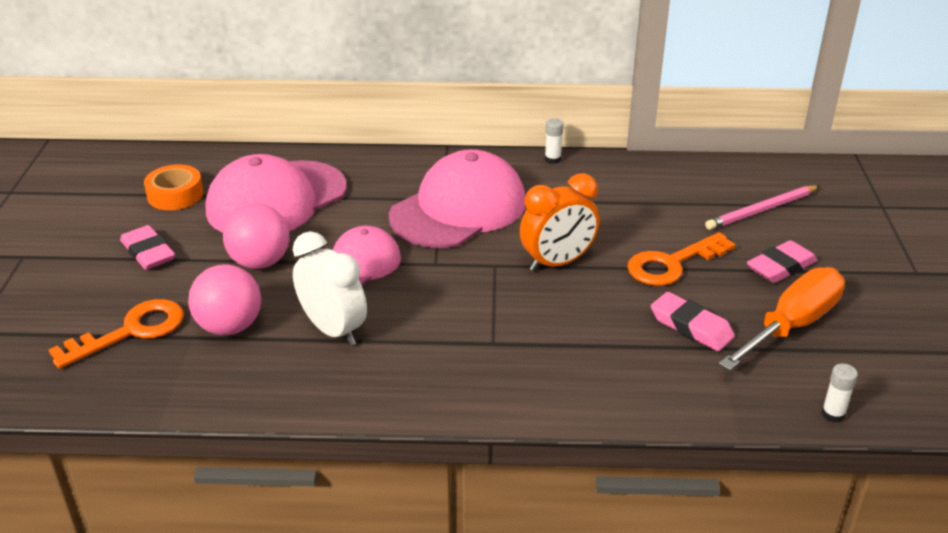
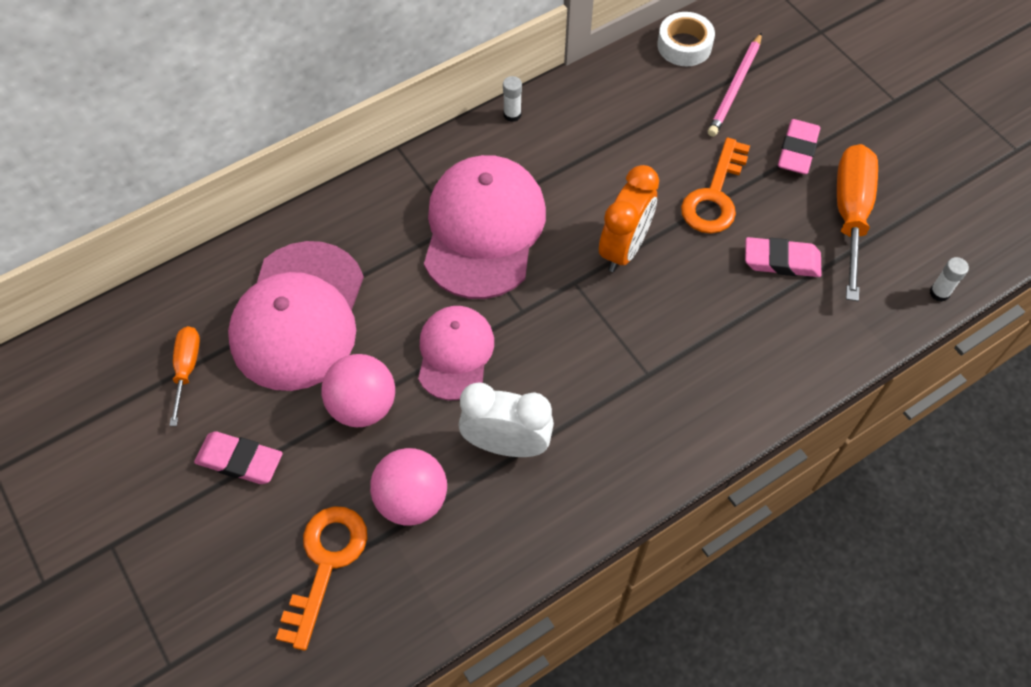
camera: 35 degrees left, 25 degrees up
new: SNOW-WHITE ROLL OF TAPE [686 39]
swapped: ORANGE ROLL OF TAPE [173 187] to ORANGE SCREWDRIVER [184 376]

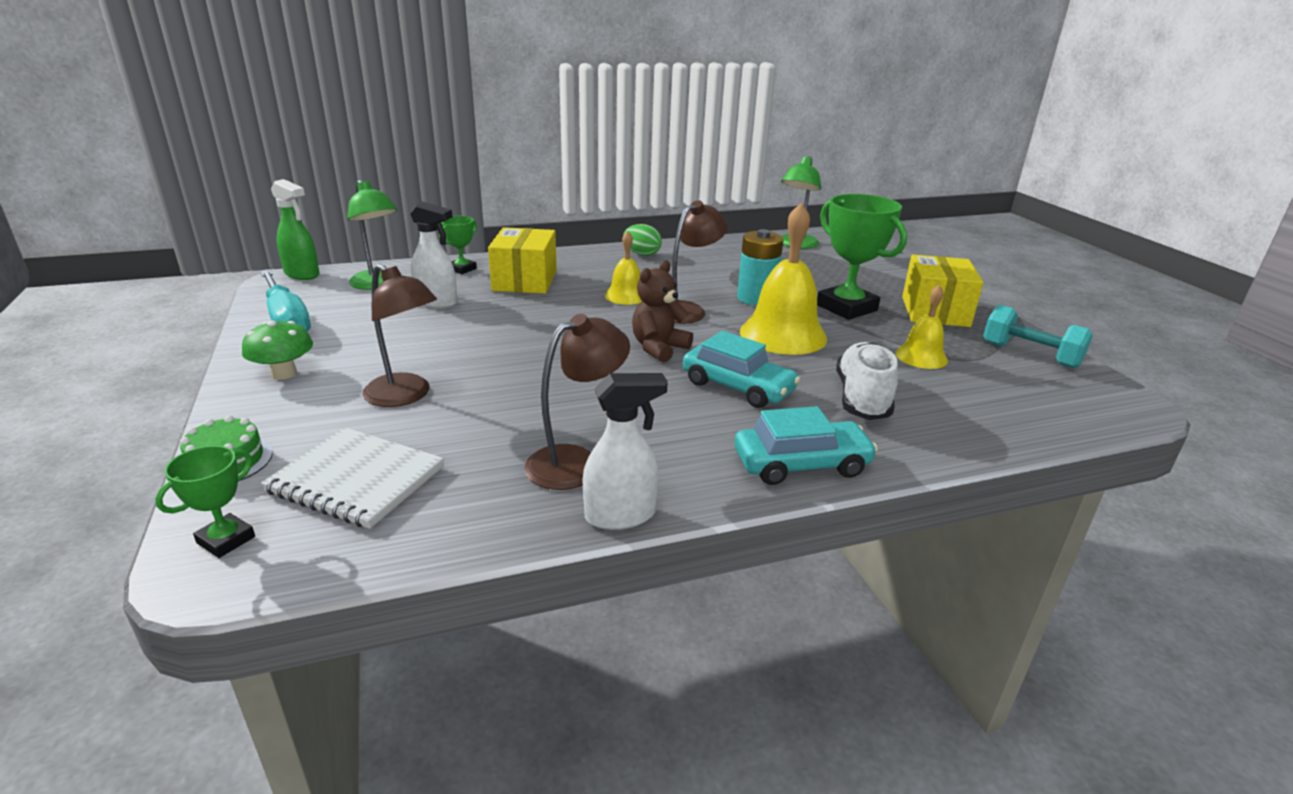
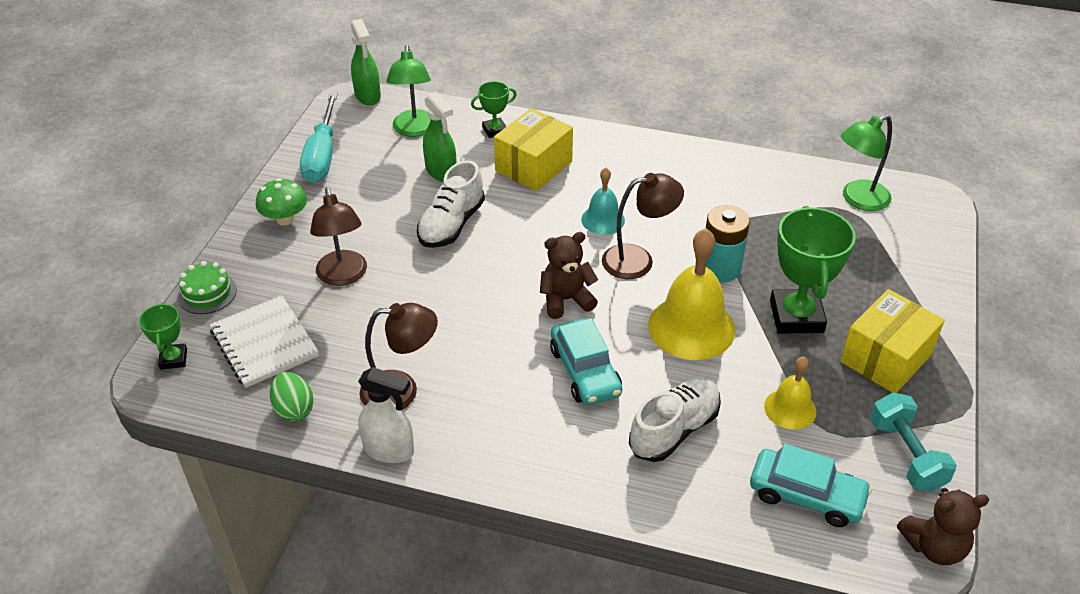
camera: 35 degrees right, 15 degrees up
new: SNOW-WHITE SHOE [451 204]; RUSSET TEDDY BEAR [943 526]
shifted: EMERALD EGG SHAPE [642 240] to [292 397]; TEAL AUTOMOBILE [806 445] to [811 485]
repainted: SNOW-WHITE SPRAY BOTTLE [433 255] to EMERALD SPRAY BOTTLE [439 137]; GOLDEN HAND BELL [623 268] to TEAL HAND BELL [603 201]
rotated: EMERALD PRIZE CUP [205 502] = [163 336] 75 degrees counterclockwise

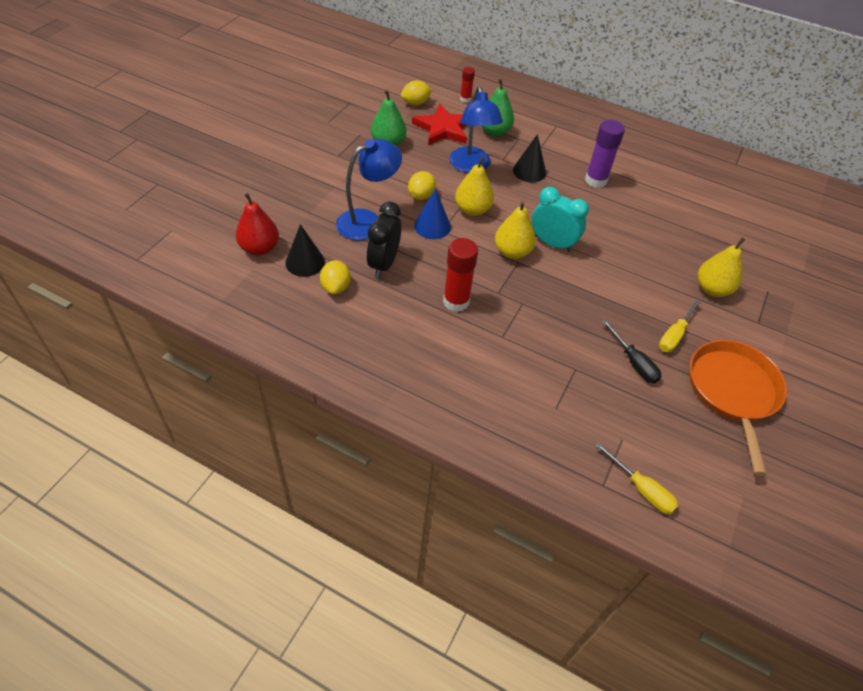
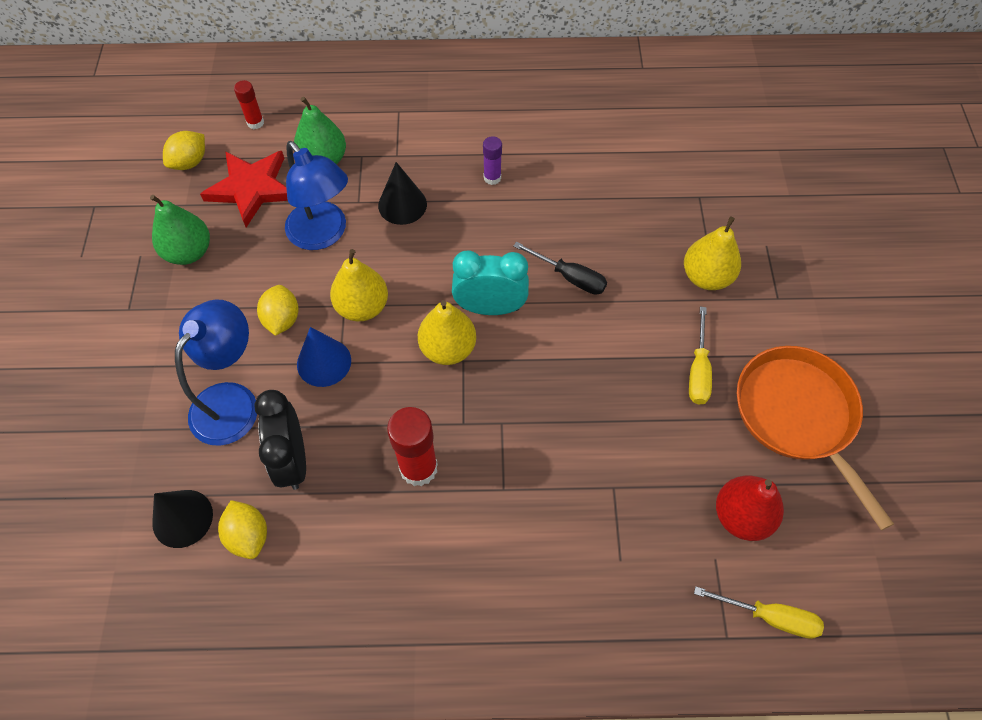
camera: 25 degrees left, 10 degrees up
shifted: CRIMSON PEAR [257 224] to [750 508]; JET-BLACK SCREWDRIVER [631 351] to [560 268]
scaled: ROYAL PURPLE STICK OF GLUE [605 154] = [492 160] x0.56

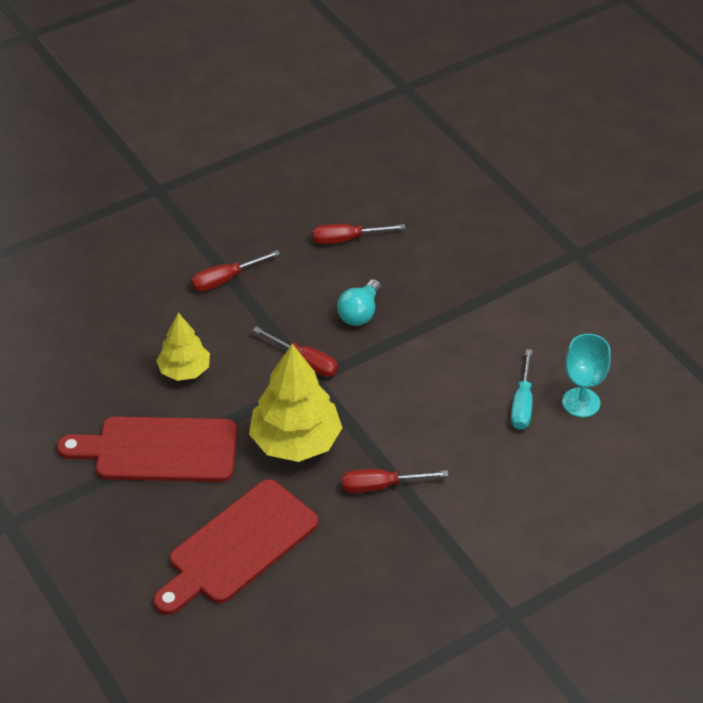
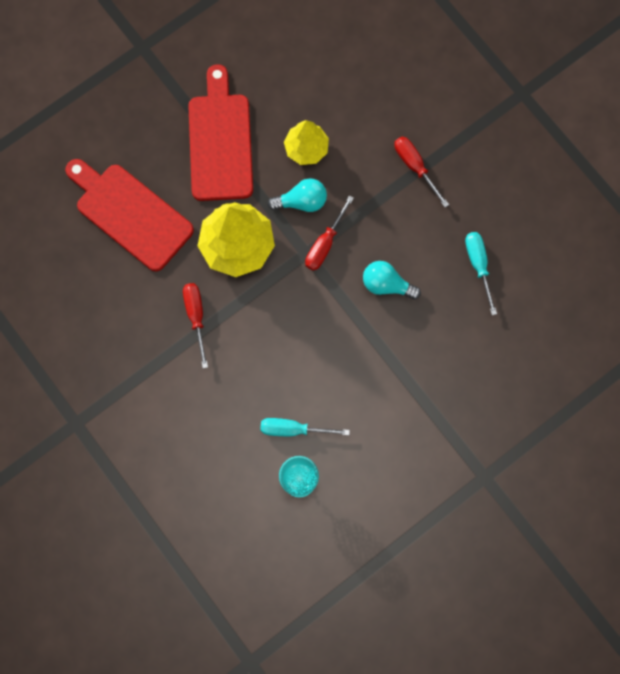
camera: 85 degrees right, 30 degrees up
new: TEAL BULB [297 195]
repainted: CRIMSON SCREWDRIVER [359 234] to TEAL SCREWDRIVER [481 273]

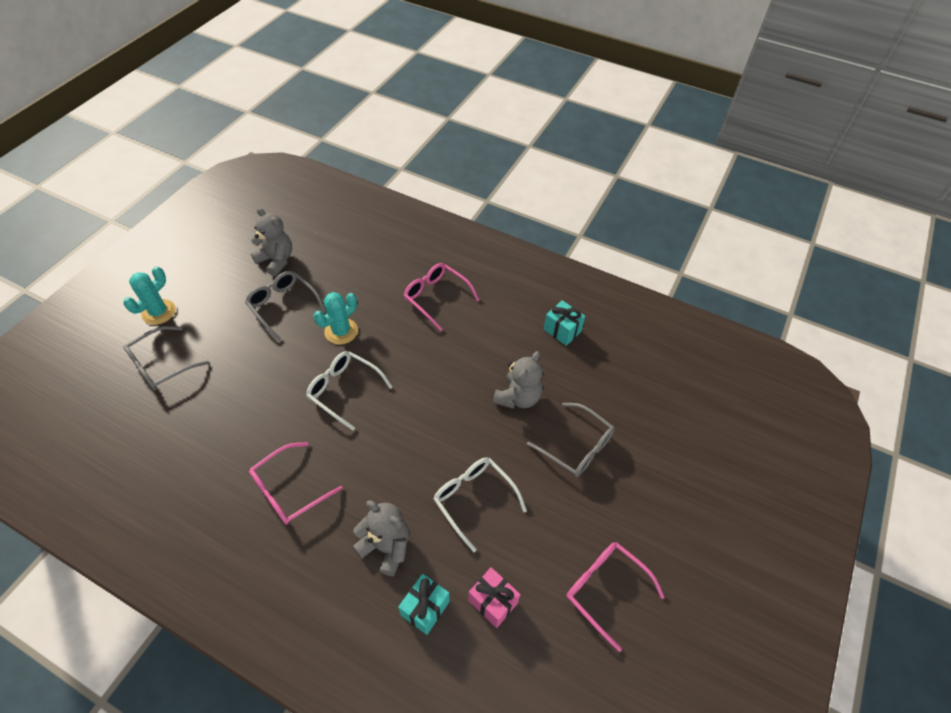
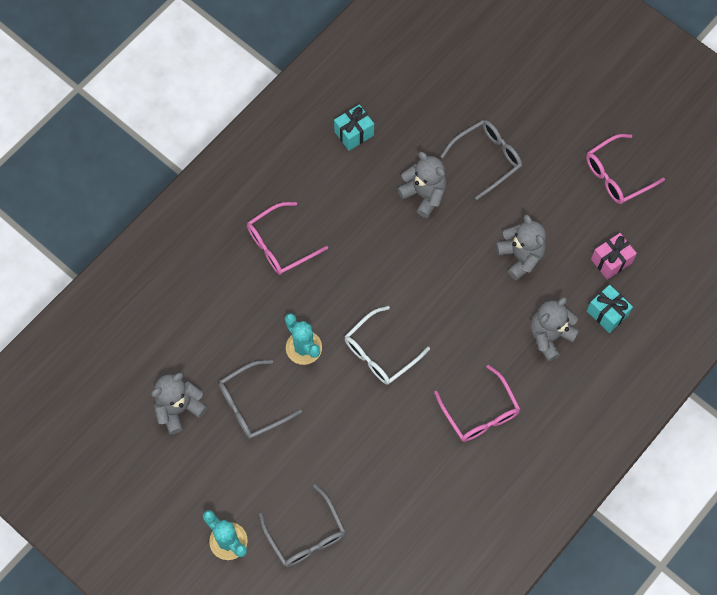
camera: 75 degrees left, 15 degrees up
swapped: SNOW-WHITE GLASSES [480 504] to GREY TEDDY BEAR [521 247]

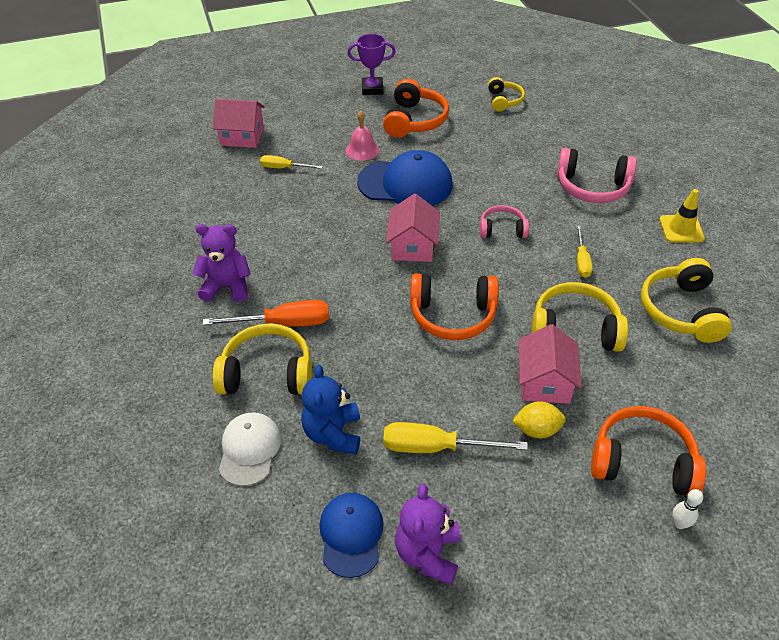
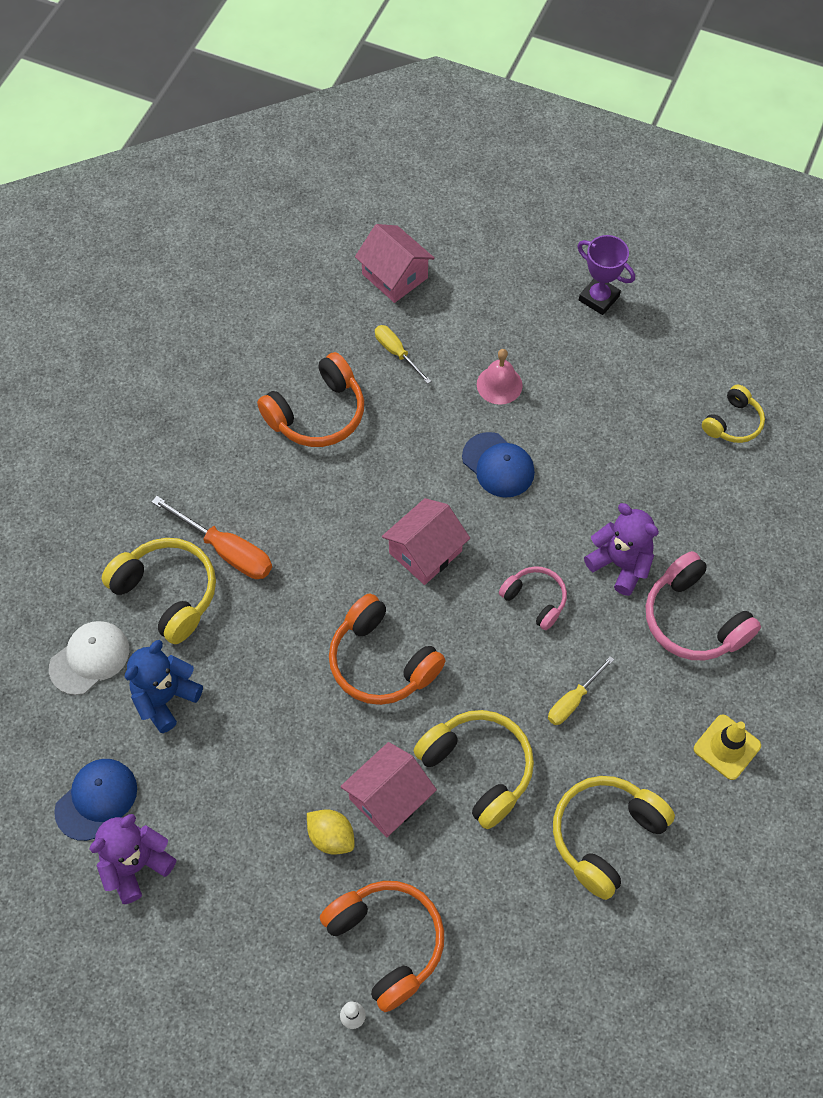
camera: 40 degrees right, 15 degrees up
gone: GOLDEN SCREWDRIVER [455 437]
shifted: ROYAL PURPLE TEDDY BEAR [221 263] to [621 549]; ORANGE OVER-EAR HEADPHONES [416 108] to [310 399]
scaled: COBALT PEAKED CAP [405 178] = [498 465] x0.62

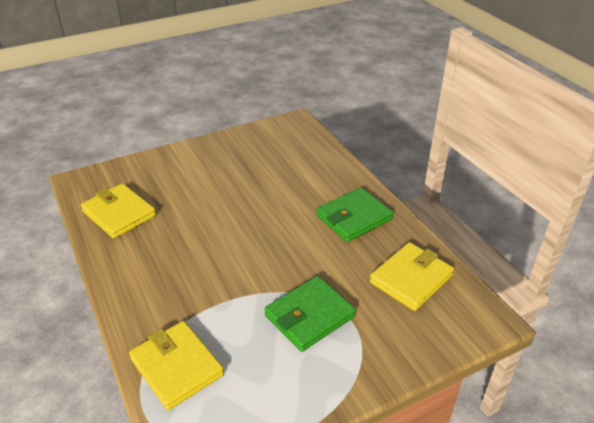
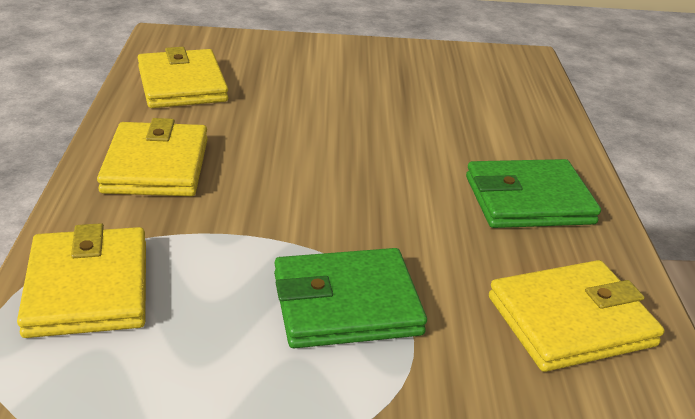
camera: 25 degrees right, 5 degrees down
new: GOLDEN WALLET [152 157]

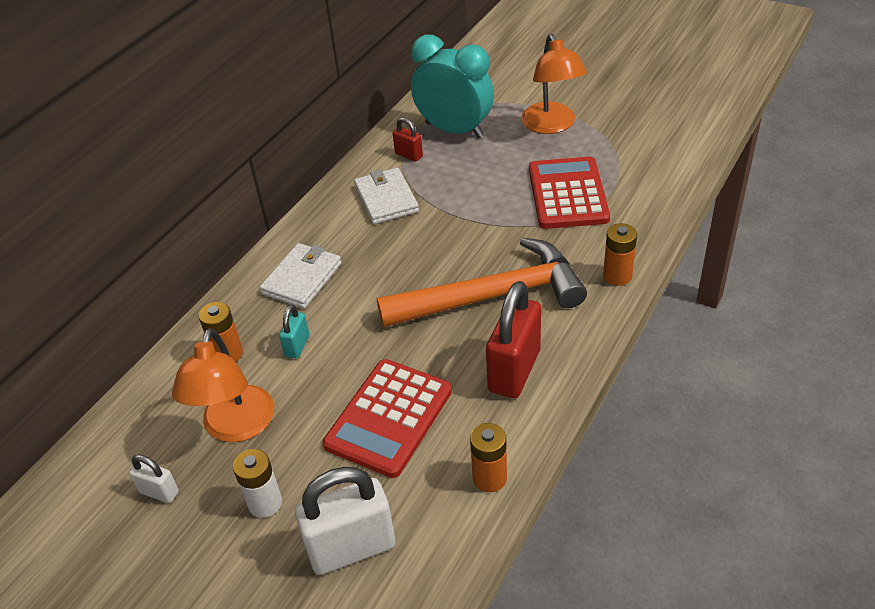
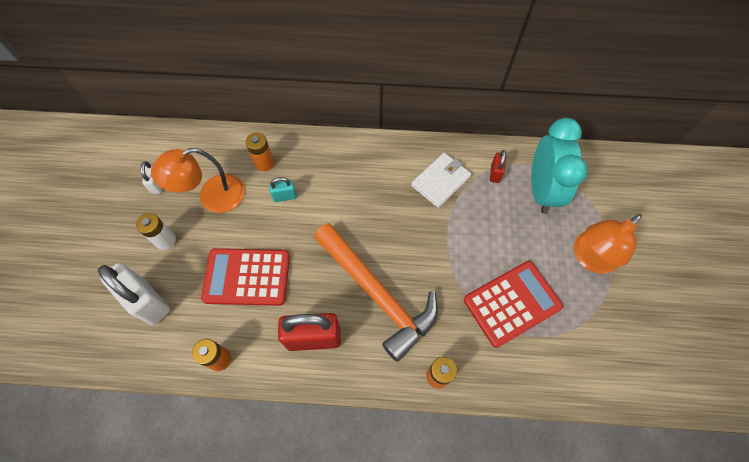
camera: 60 degrees right, 20 degrees up
gone: SNOW-WHITE WALLET [301 276]

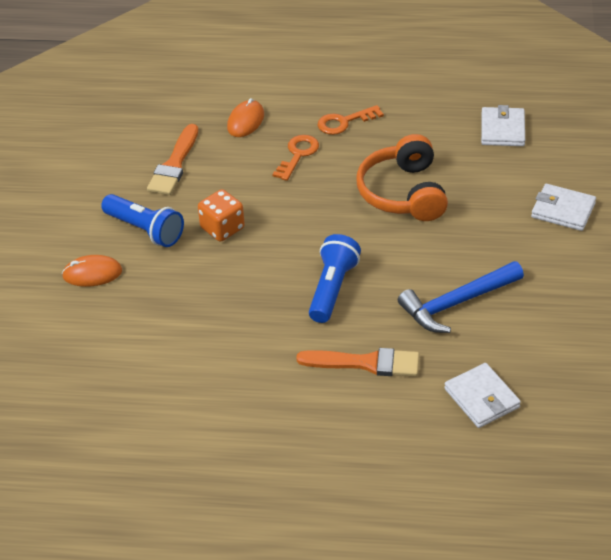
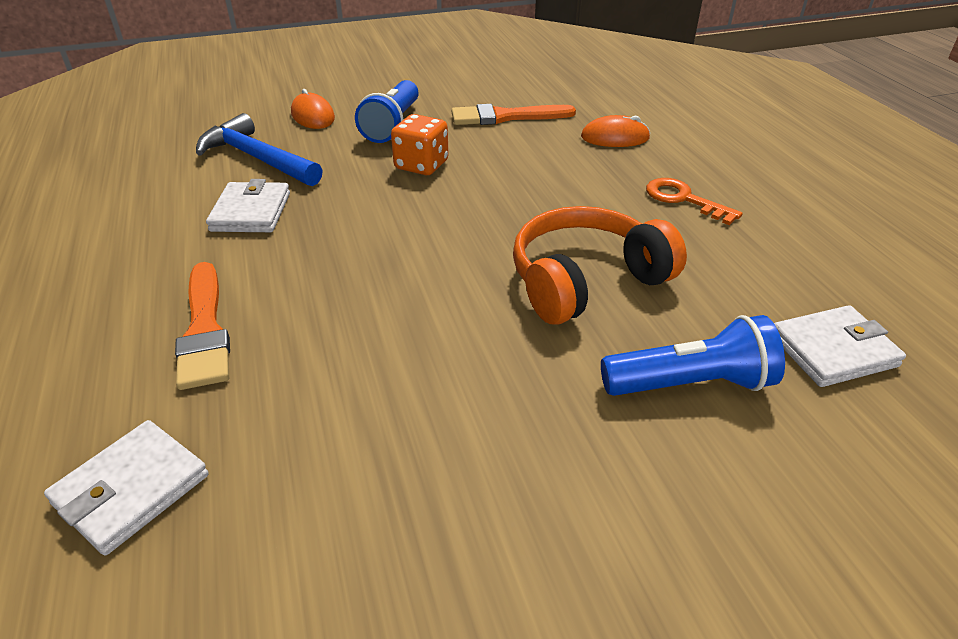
camera: 65 degrees right, 5 degrees down
gone: ORANGE KEY [295 158]
shifted: COBALT TORCH [335 278] to [693 355]; COBALT CARPENTER'S HAMMER [461 297] to [259 149]; SNOW-WHITE WALLET [563 207] to [248 205]

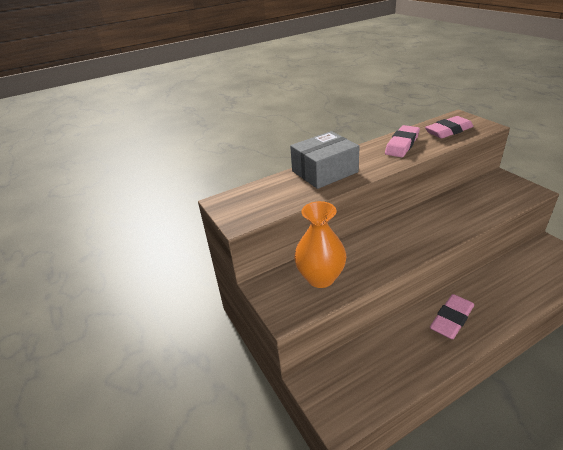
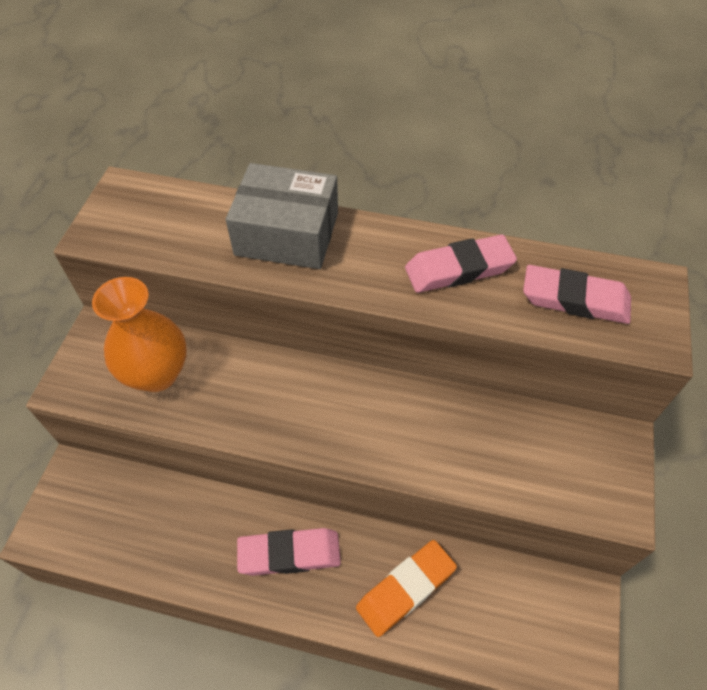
camera: 40 degrees right, 20 degrees up
new: ORANGE GUM ERASER [406 588]

